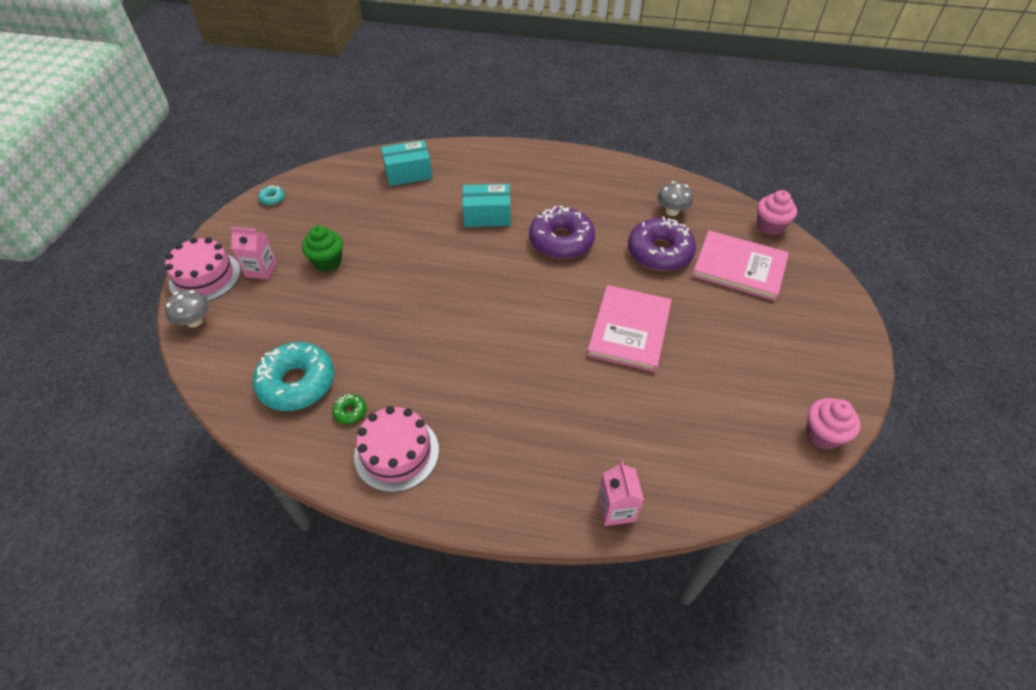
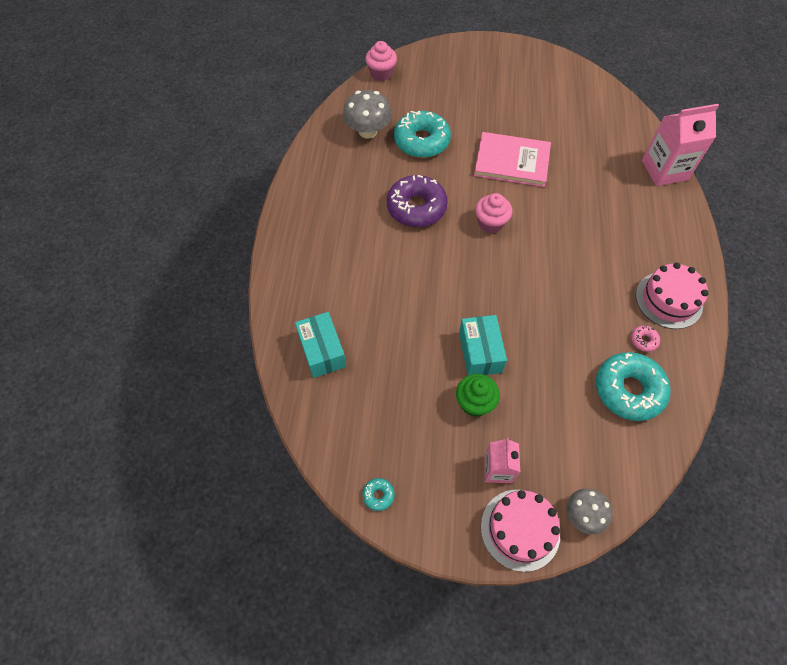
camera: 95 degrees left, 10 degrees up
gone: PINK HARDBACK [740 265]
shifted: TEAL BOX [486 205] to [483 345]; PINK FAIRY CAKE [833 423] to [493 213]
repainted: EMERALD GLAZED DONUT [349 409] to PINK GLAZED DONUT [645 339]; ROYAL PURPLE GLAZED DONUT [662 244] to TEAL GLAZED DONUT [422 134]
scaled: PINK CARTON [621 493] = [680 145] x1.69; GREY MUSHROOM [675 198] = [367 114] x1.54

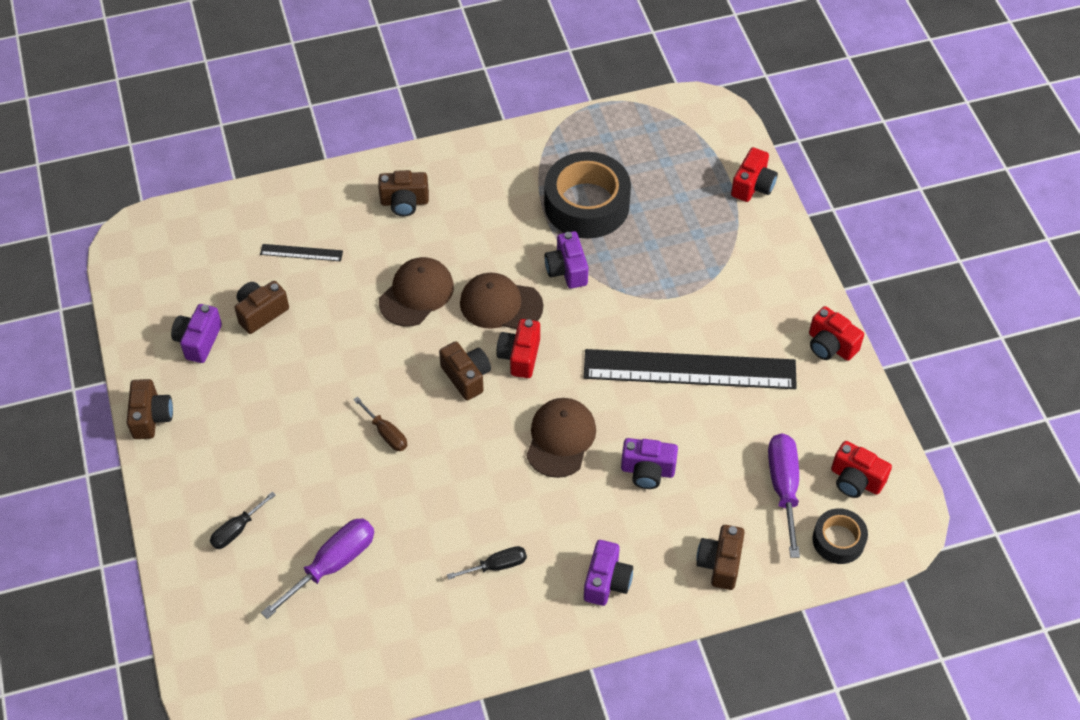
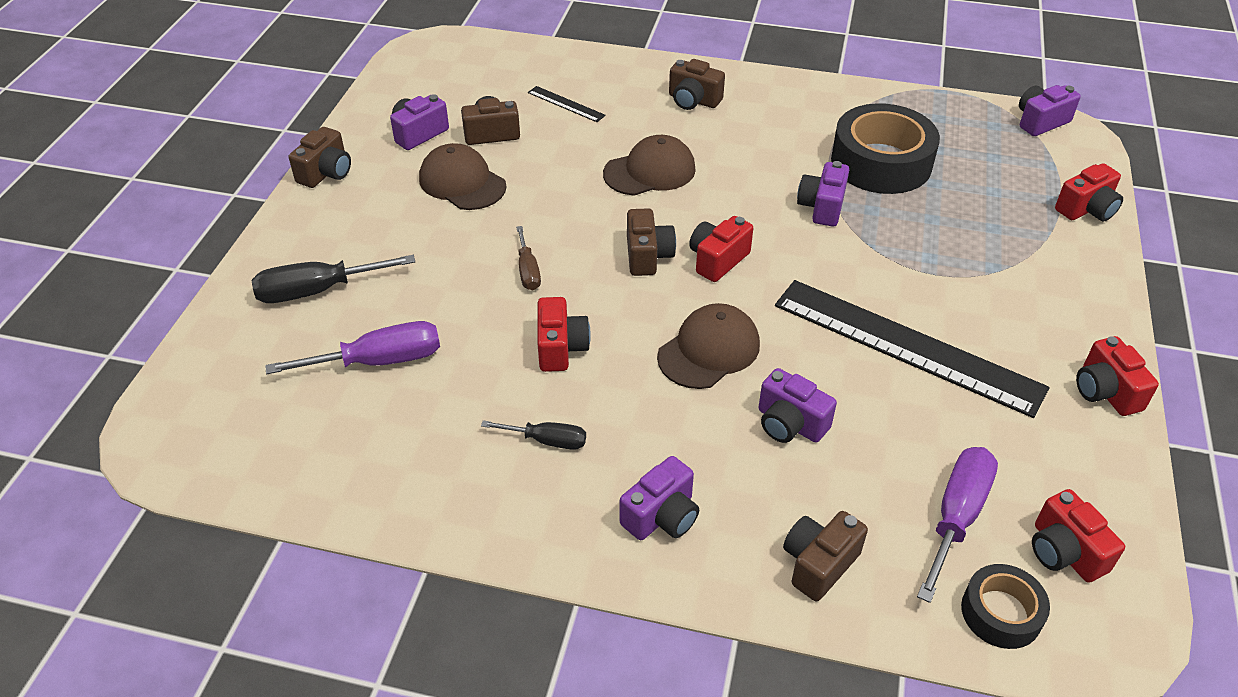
camera: 30 degrees right, 10 degrees down
new: CRIMSON PHOTO CAMERA [564 334]; ROYAL PURPLE PHOTO CAMERA [1050 110]
shifted: RUSSET PEAKED CAP [502 301] to [462 176]
scaled: JET-BLACK SCREWDRIVER [243 520] = [333 279] x1.70

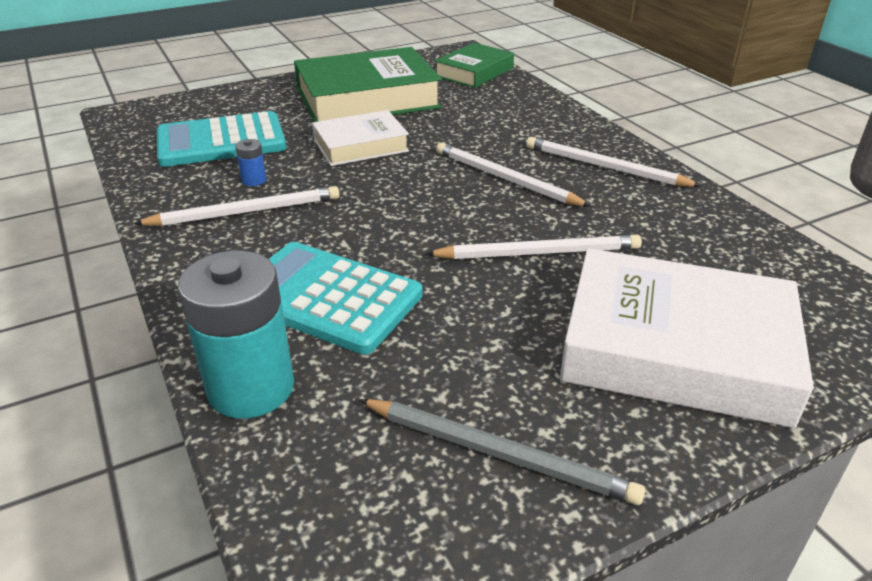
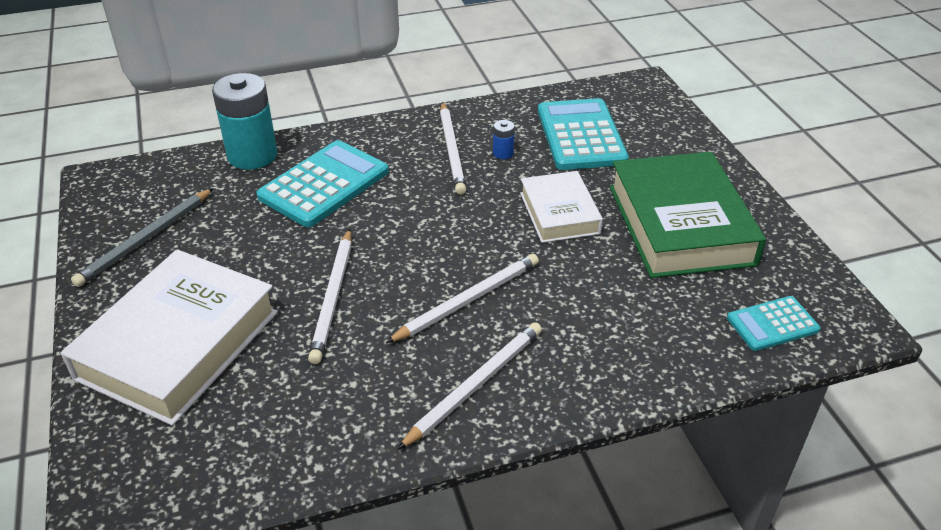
camera: 100 degrees right, 5 degrees up
swapped: EMERALD HARDBACK [474 65] to TEAL POCKET CALCULATOR [773 323]

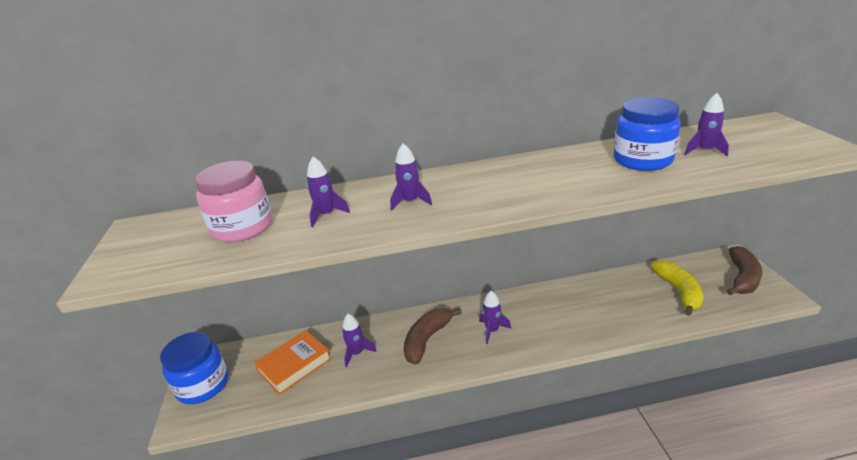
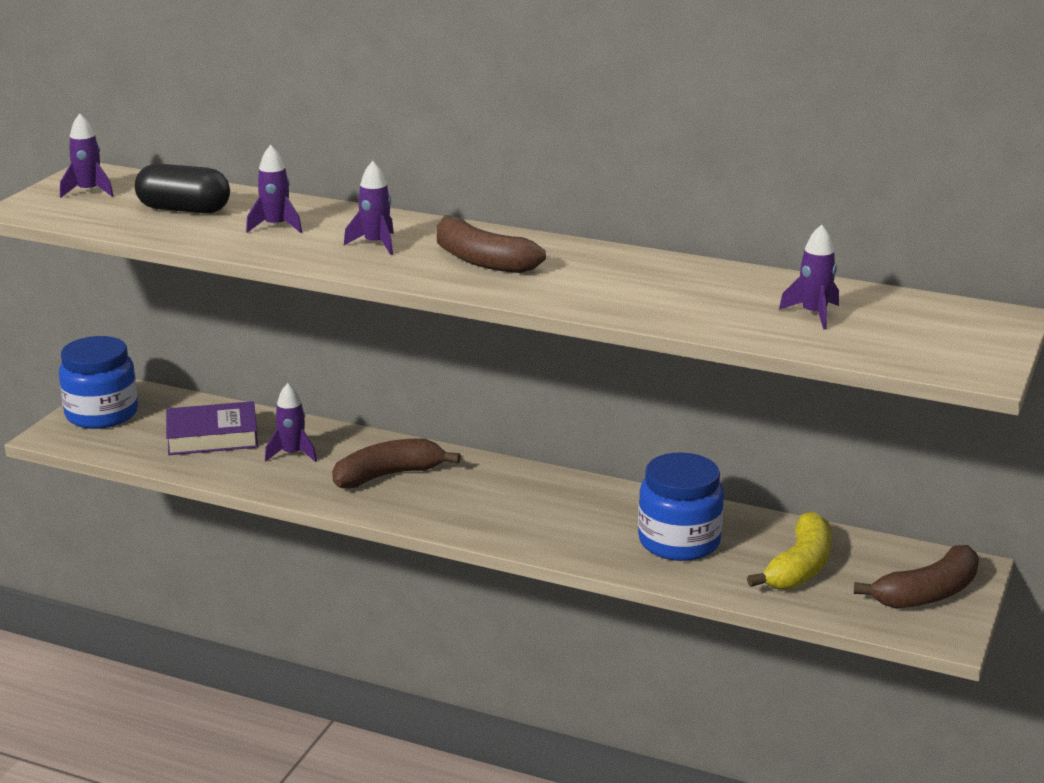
camera: 30 degrees right, 5 degrees down
new: RUSSET BANANA [491 244]
shifted: ROYAL PURPLE SPACESHIP [495 317] to [87 155]; COBALT JAM JAR [647 134] to [681 507]
swapped: PINK JAM JAR [233 201] to JET-BLACK CAPSULE [182 188]
repainted: ORANGE HARDBACK [292 362] to ROYAL PURPLE HARDBACK [212 428]

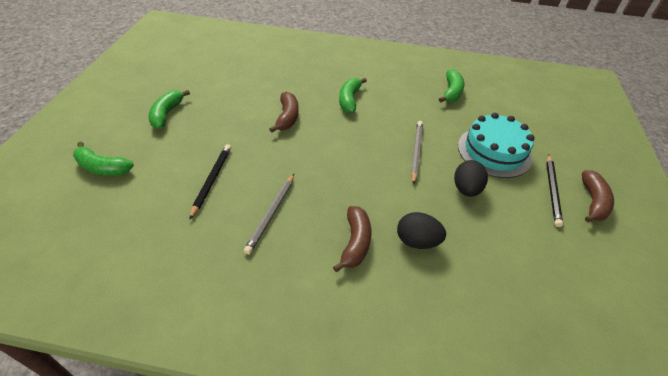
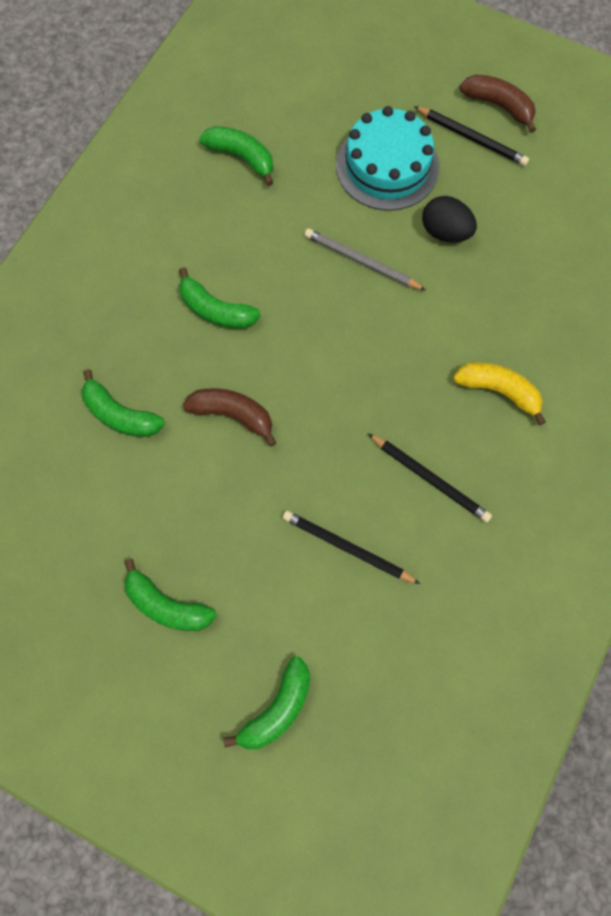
camera: 70 degrees left, 25 degrees up
gone: JET-BLACK EGG SHAPE [421 230]
new: EMERALD BANANA [123 403]
repainted: GREY WOODEN PENCIL [269 214] to JET-BLACK WOODEN PENCIL [430 477]; RUSSET BANANA [352 239] to GOLDEN BANANA [499 394]

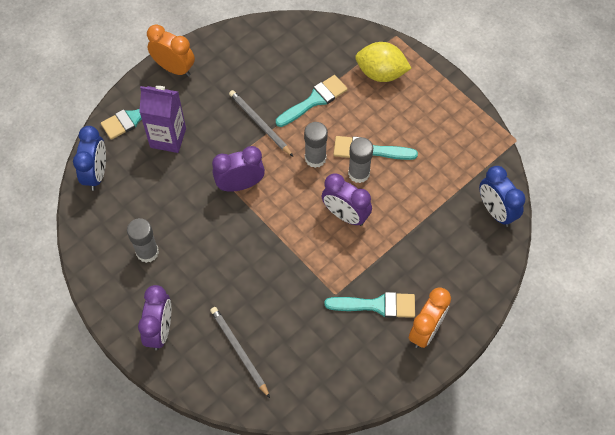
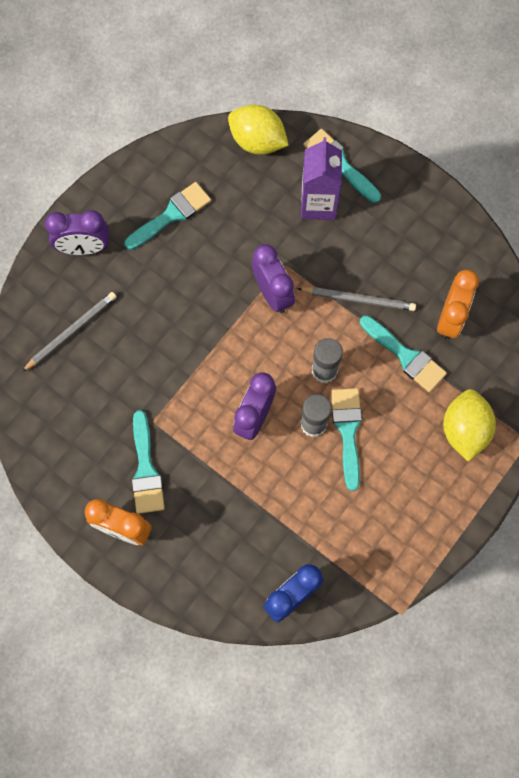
camera: 80 degrees right, 10 degrees up
shifted: ORANGE ALARM CLOCK [171 50] to [458 305]
swapped: COBALT ALARM CLOCK [89 158] to GOLDEN TOY LEMON [258 130]; GREY STICK OF GLUE [143 240] to TEAL PAINTBRUSH [168 216]
rotated: GREY WOODEN PENCIL [261 123] = [356 299] 60 degrees clockwise

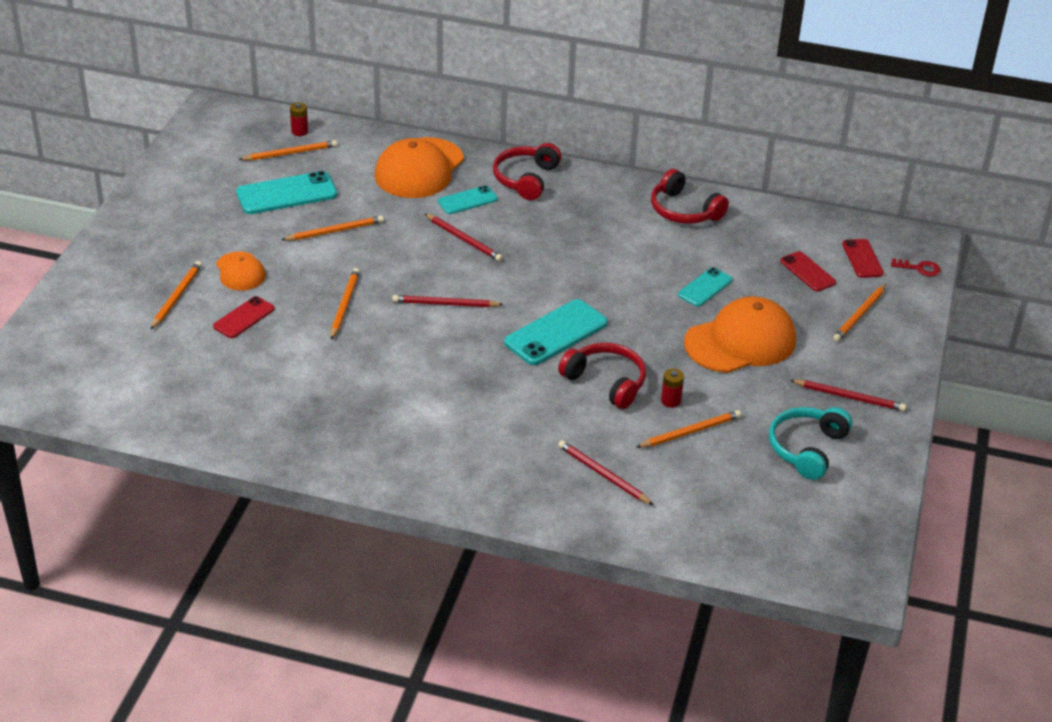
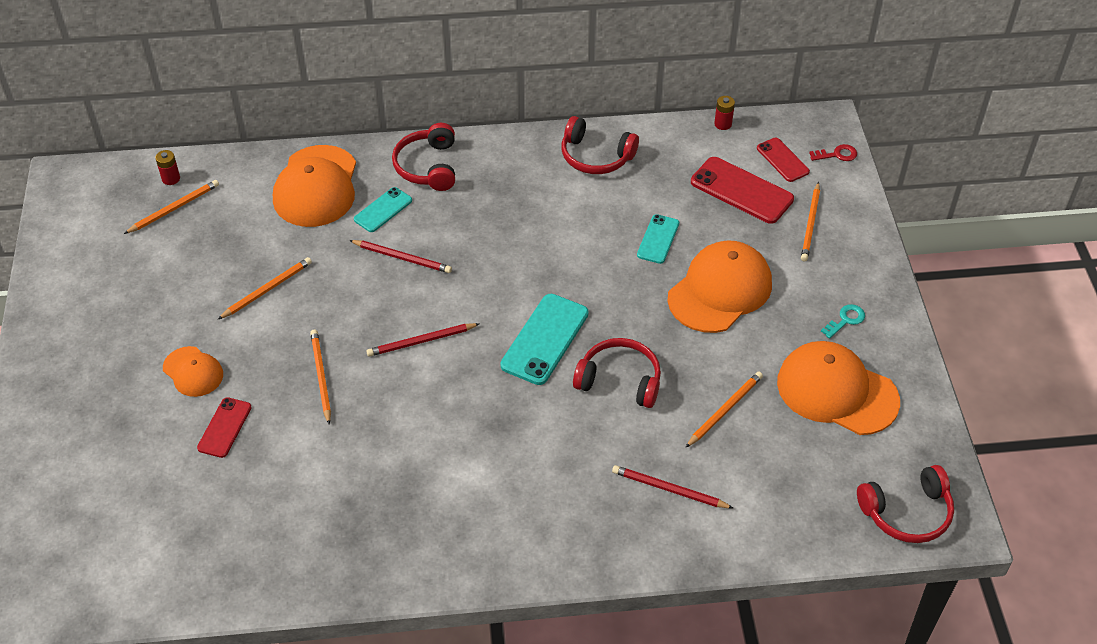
camera: 20 degrees left, 10 degrees up
gone: ORANGE WOODEN PENCIL [176 295]; TEAL MOBILE PHONE [286 192]
new: CRIMSON OVER-EAR HEADPHONES [905 504]
shifted: CRIMSON BATTERY [672 388] to [724 113]
swapped: TEAL OVER-EAR HEADPHONES [810 443] to ORANGE PEAKED CAP [838 388]; CRIMSON WOODEN PENCIL [848 395] to TEAL KEY [843 321]
scaled: CRIMSON MOBILE PHONE [808 271] = [742 190] x1.67

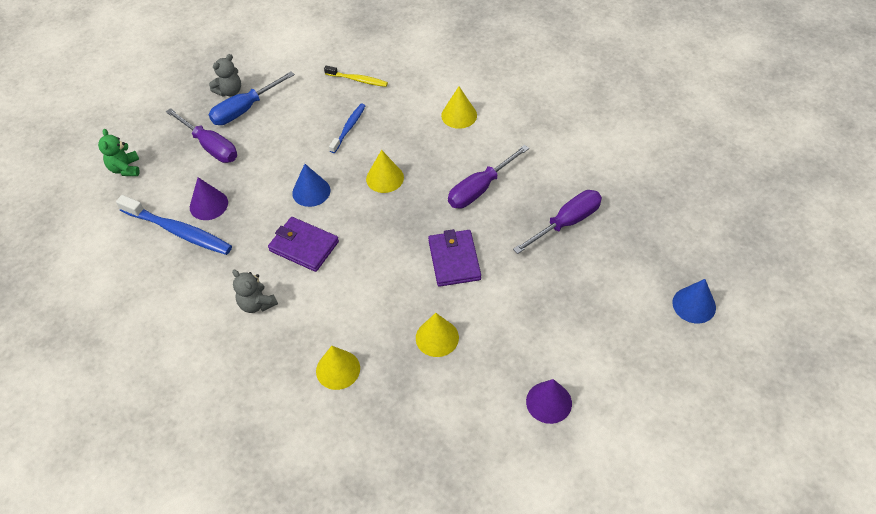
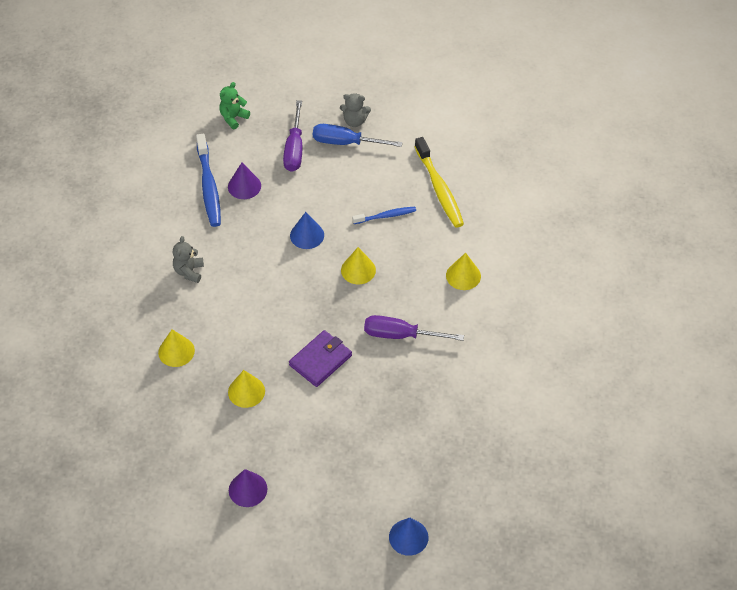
camera: 50 degrees right, 0 degrees up
gone: ROYAL PURPLE WALLET [303 244]; ROYAL PURPLE SCREWDRIVER [557 222]
scaled: GOLDEN TOOTHBRUSH [356 76] = [439 182] x1.74

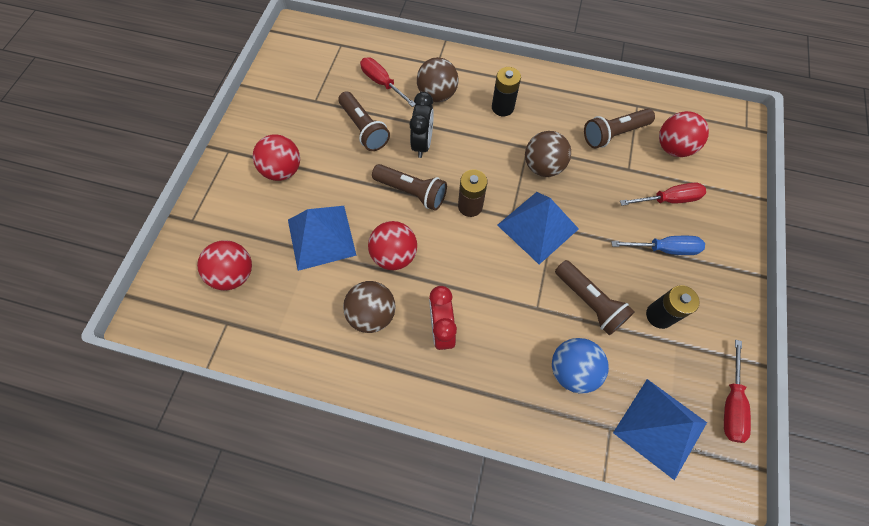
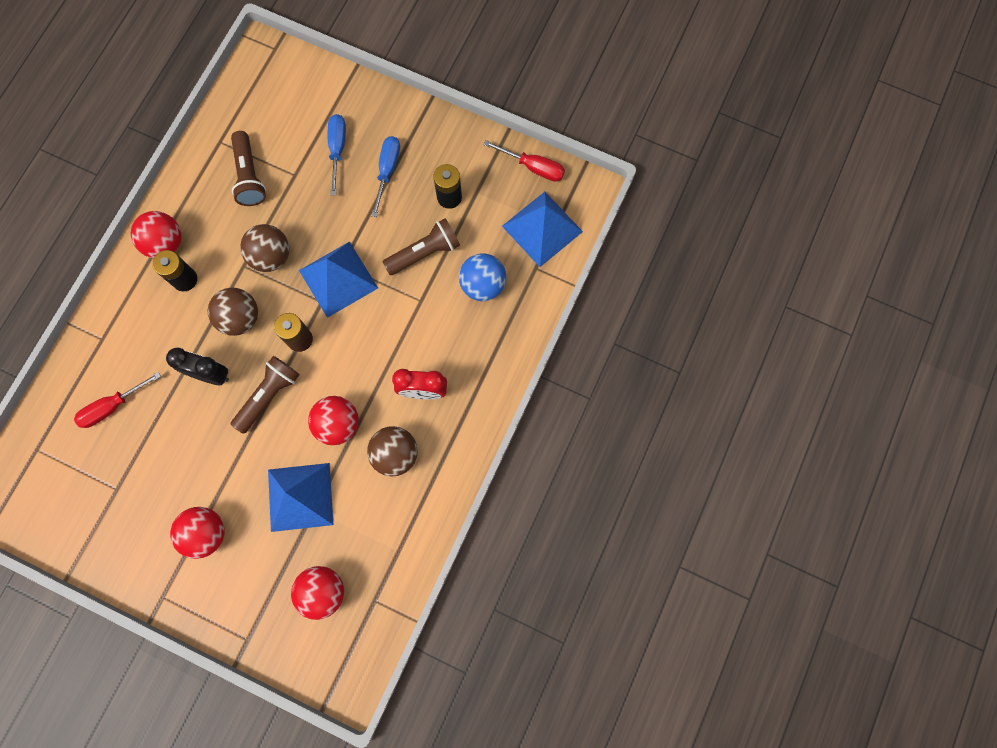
camera: 80 degrees left, 10 degrees up
gone: RUSSET TORCH [364 121]
shifted: RUSSET BALL [437 79] to [233 312]; CRIMSON BALL [684 134] to [156 234]
repainted: CRIMSON SCREWDRIVER [663 194] to COBALT SCREWDRIVER [337 155]

